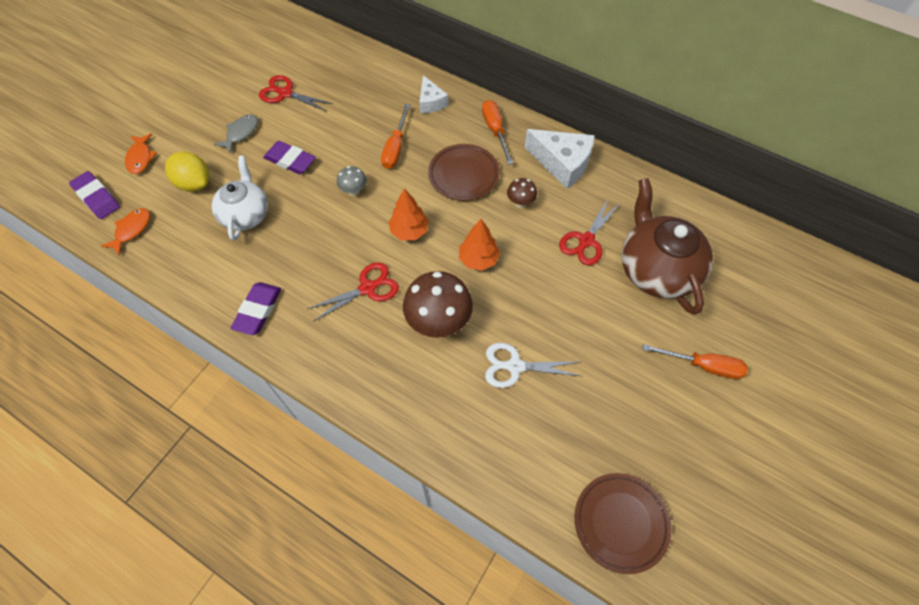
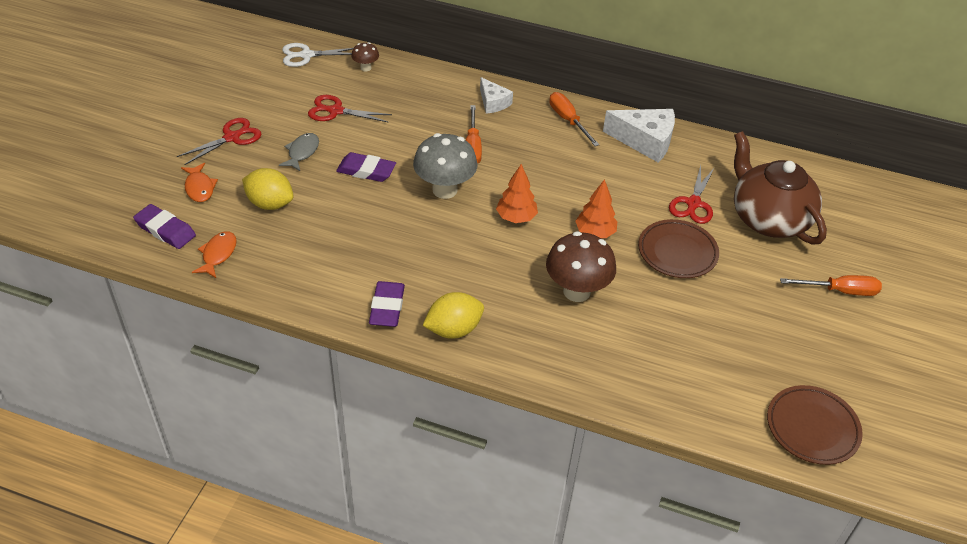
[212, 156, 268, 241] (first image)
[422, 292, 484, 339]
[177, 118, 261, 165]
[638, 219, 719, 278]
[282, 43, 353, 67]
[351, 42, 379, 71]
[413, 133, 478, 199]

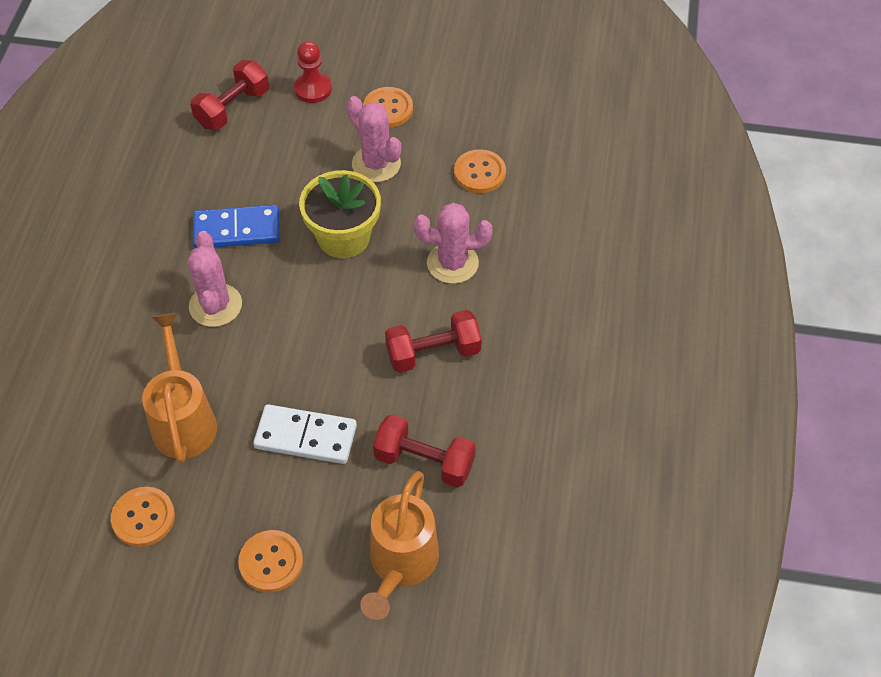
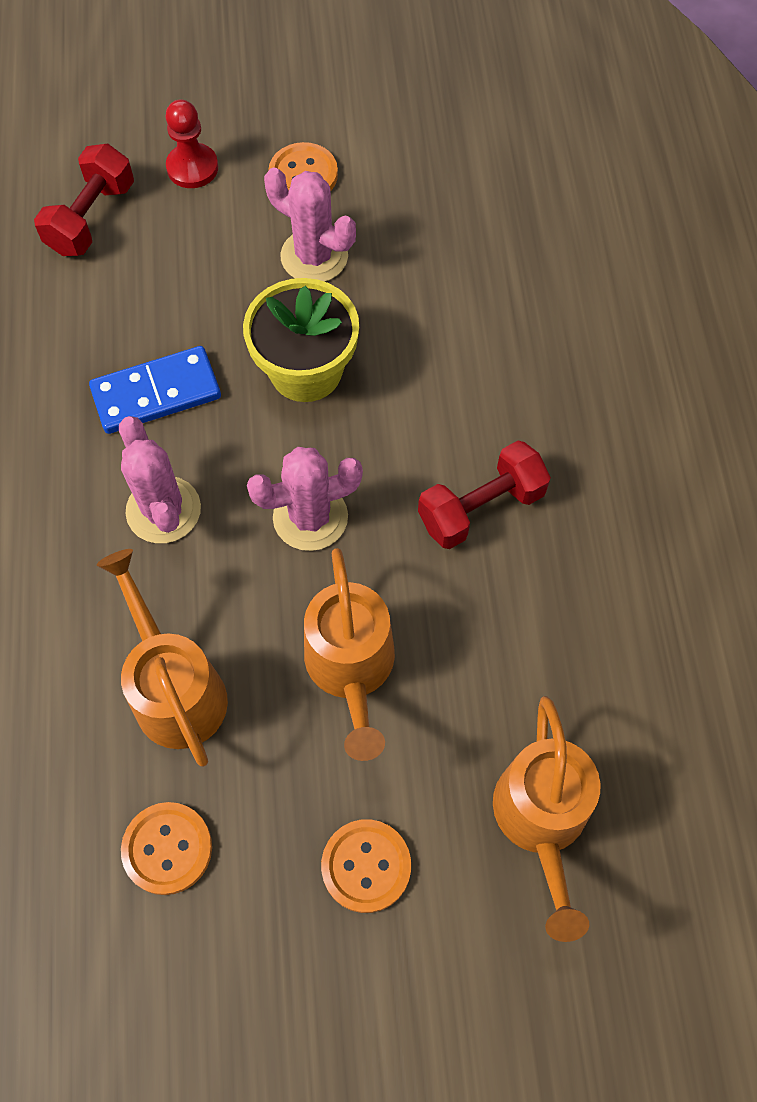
[373, 414, 476, 488] (first image)
[454, 149, 506, 193] (first image)
[247, 447, 363, 551]
[304, 548, 395, 761]

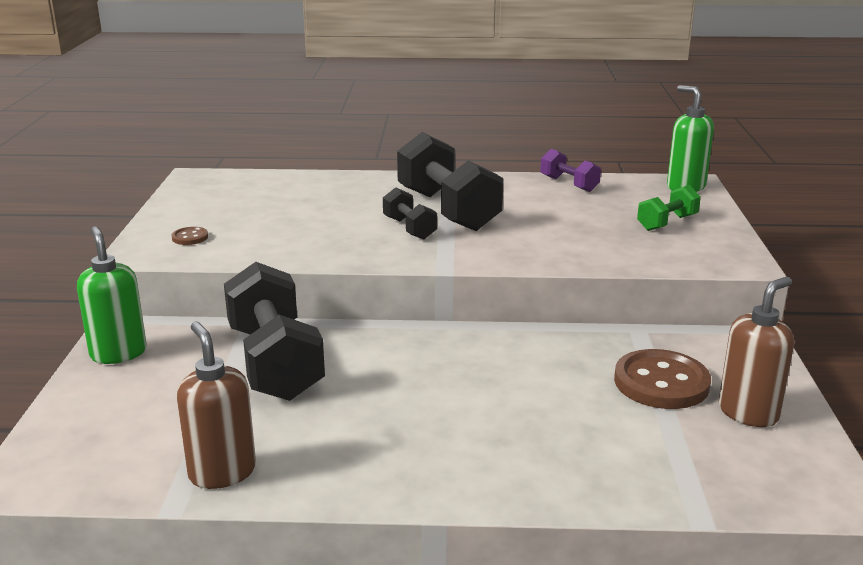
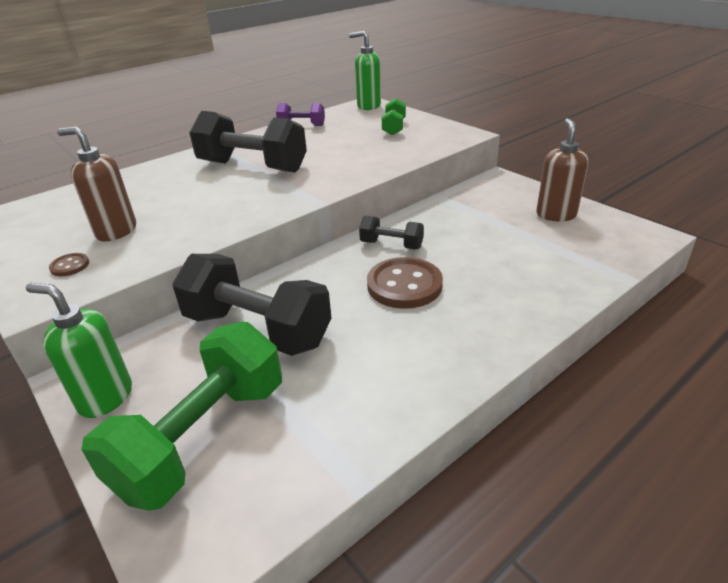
[81, 321, 282, 511]
[57, 127, 136, 241]
[359, 216, 424, 249]
[367, 257, 443, 309]

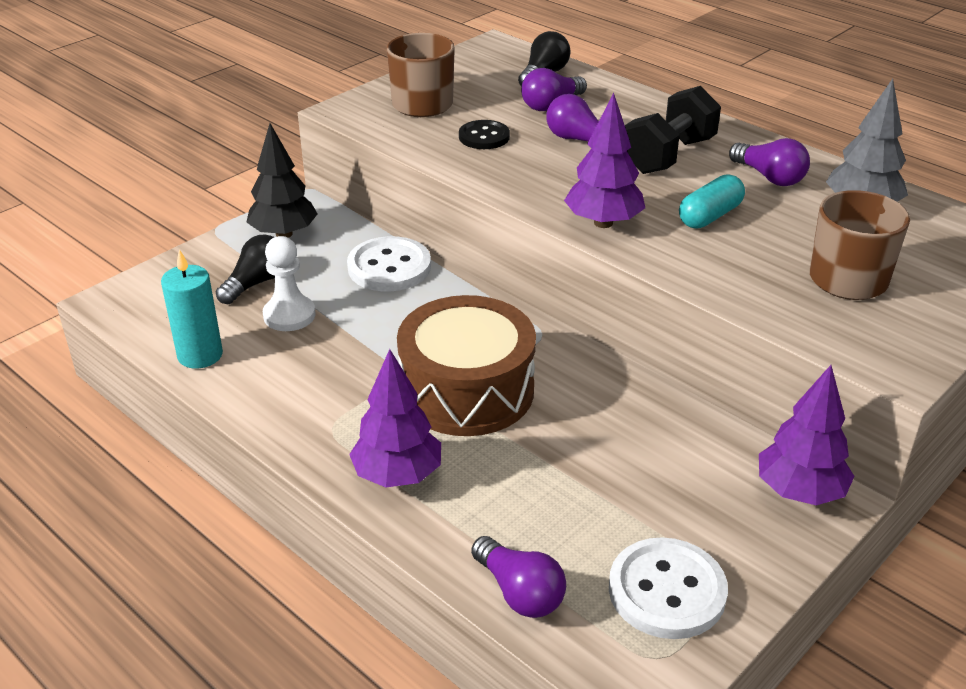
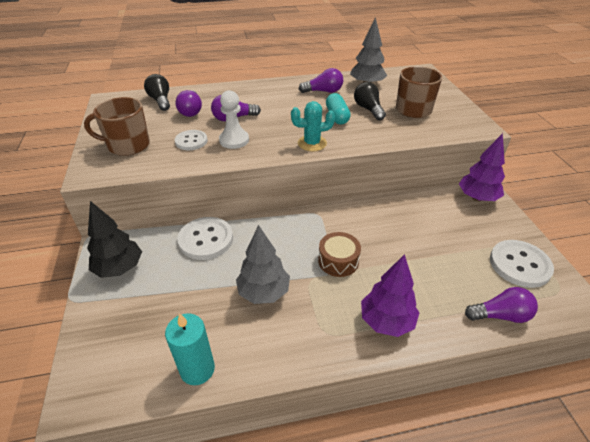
[625, 86, 721, 174] (first image)
[236, 225, 290, 304]
[354, 82, 386, 121]
[219, 90, 249, 149]
[291, 101, 335, 151]
[175, 130, 208, 150]
[318, 232, 361, 277]

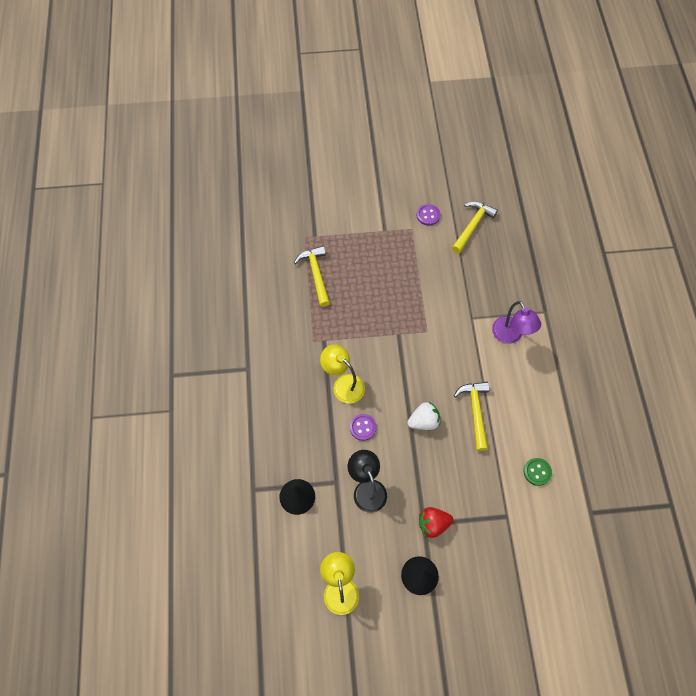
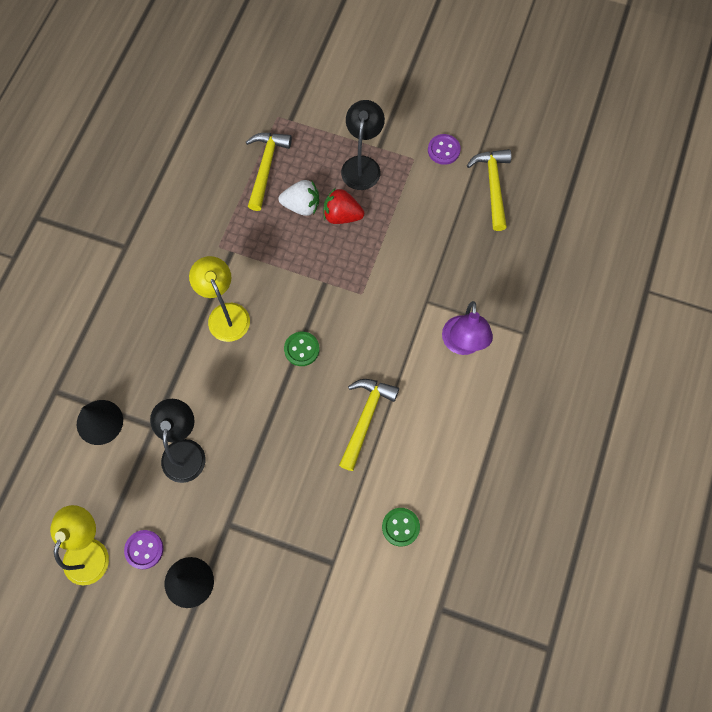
[284, 332, 320, 366]
[341, 100, 385, 190]
[124, 530, 163, 569]
[279, 180, 319, 216]
[323, 188, 364, 224]
[467, 149, 511, 231]

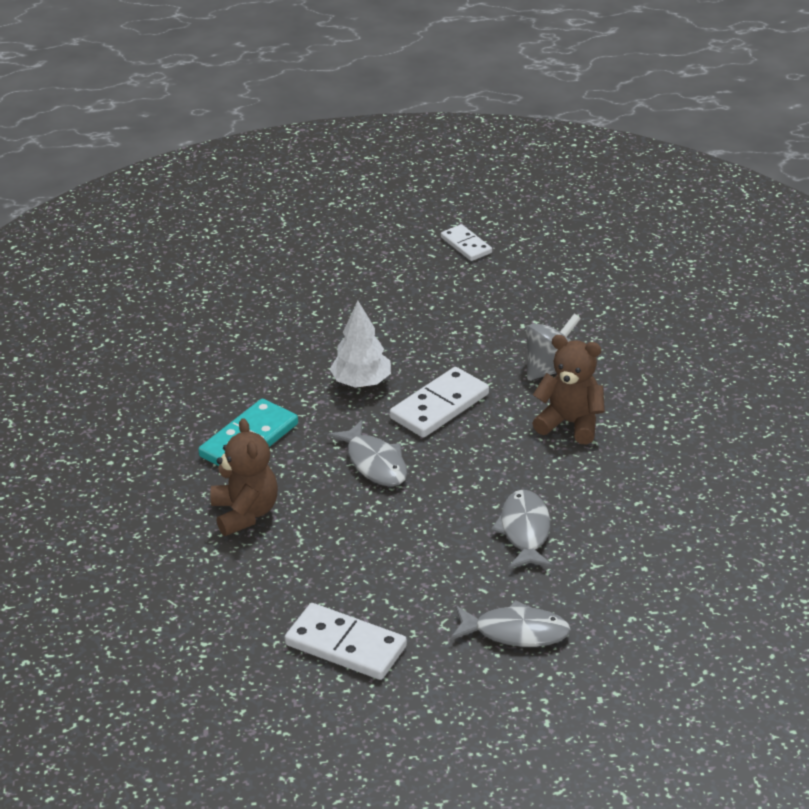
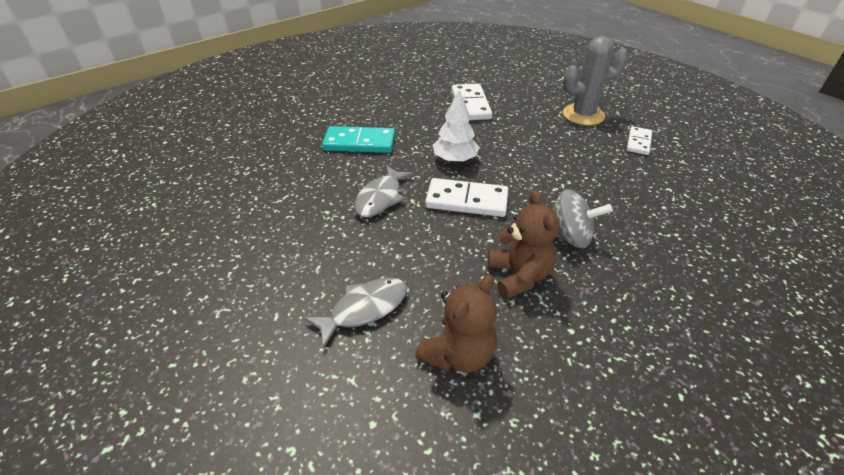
[450, 600, 571, 647] (first image)
[563, 36, 628, 125]
[415, 275, 497, 373]
[452, 84, 492, 120]

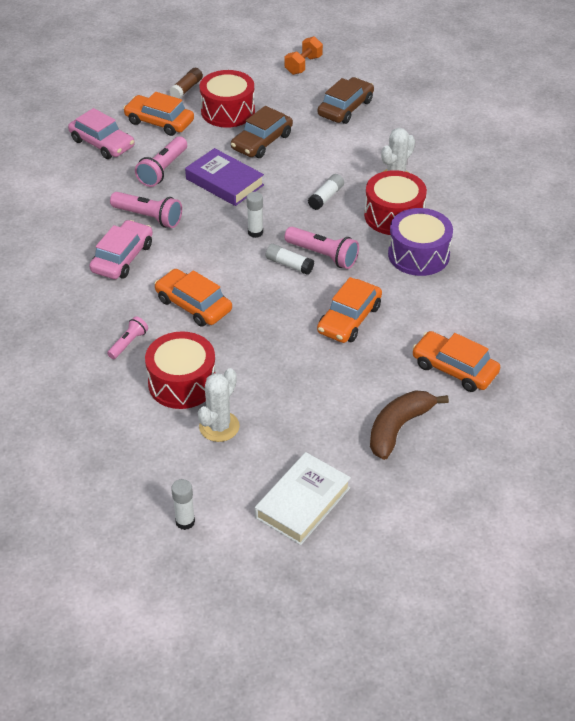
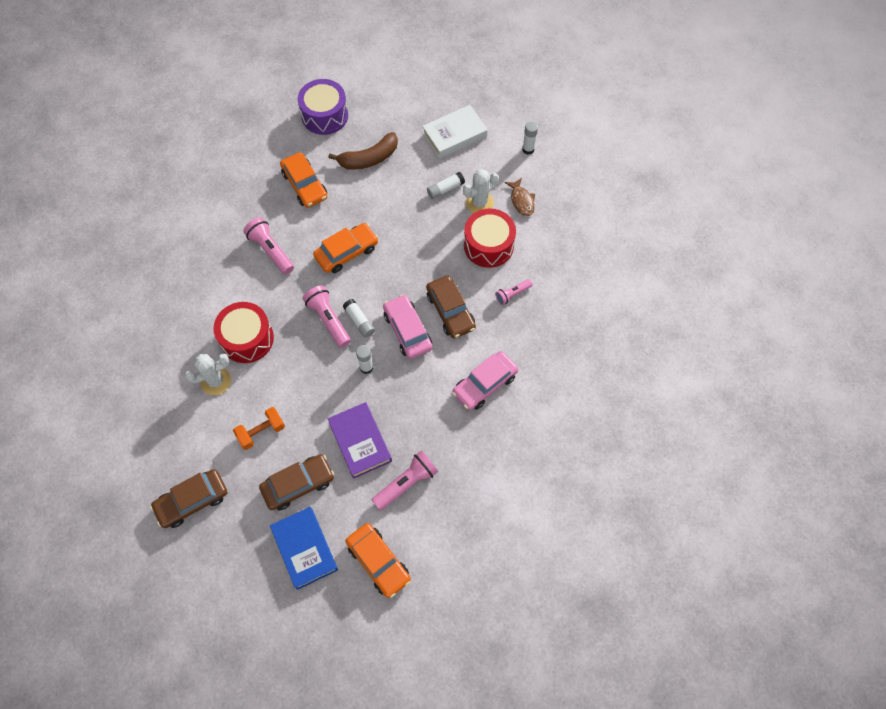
[169, 68, 203, 98] (first image)
[505, 178, 535, 216]
[383, 294, 433, 359]
[243, 217, 294, 275]
[233, 407, 285, 450]
[427, 172, 465, 199]
[298, 79, 348, 135]
[270, 507, 338, 590]
[426, 276, 476, 338]

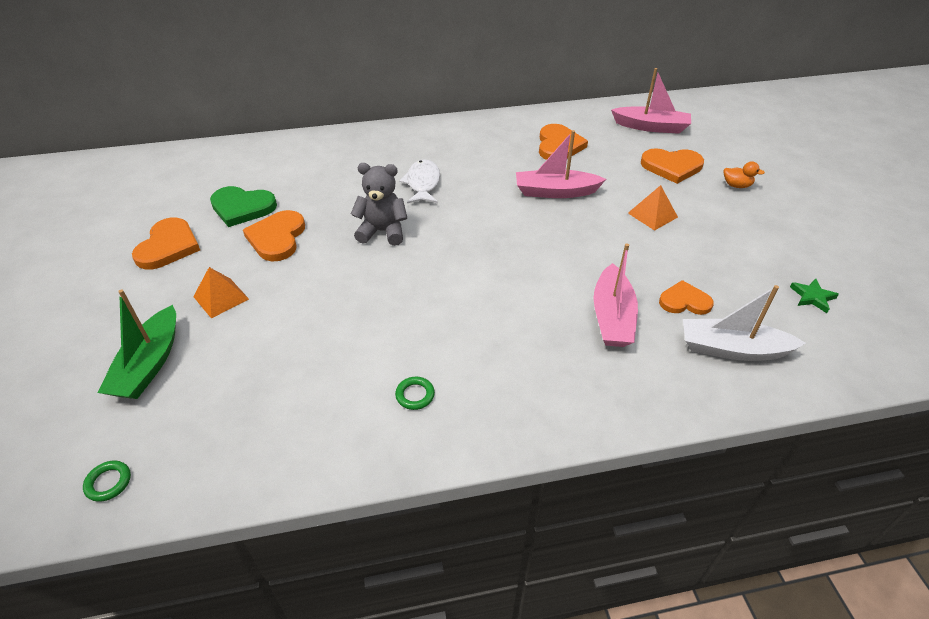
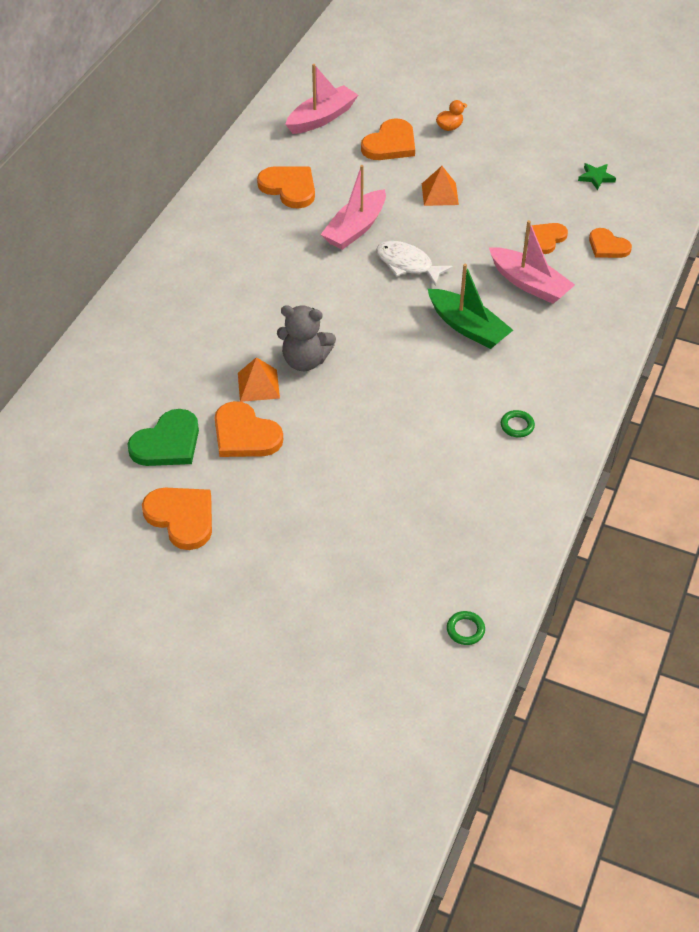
[428, 264, 513, 349]
[238, 357, 280, 402]
[376, 241, 453, 286]
[589, 228, 632, 258]
[277, 305, 336, 371]

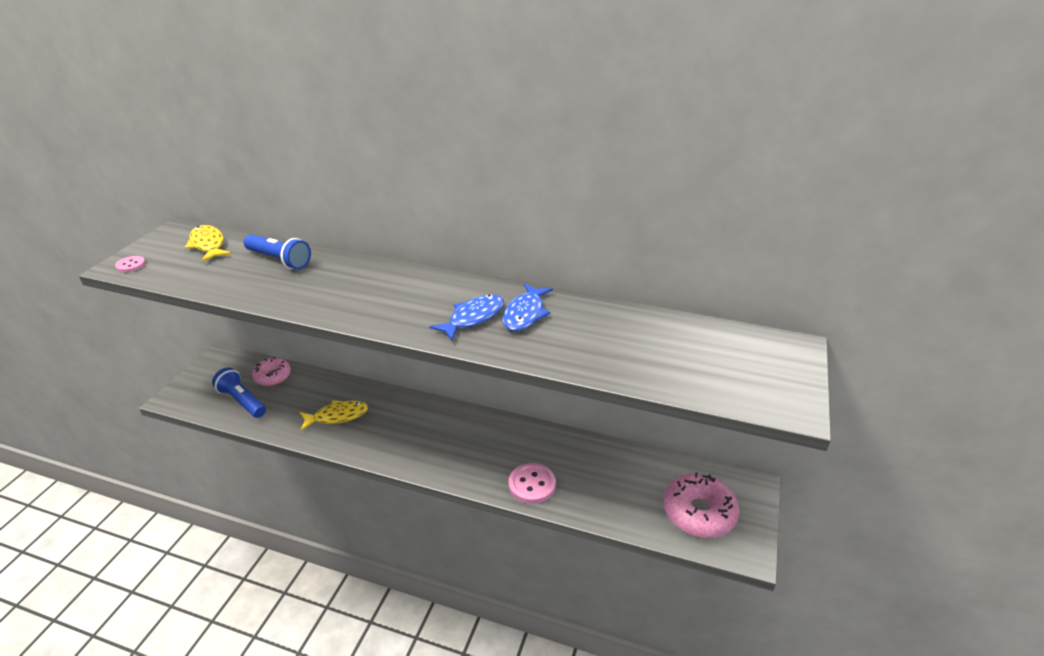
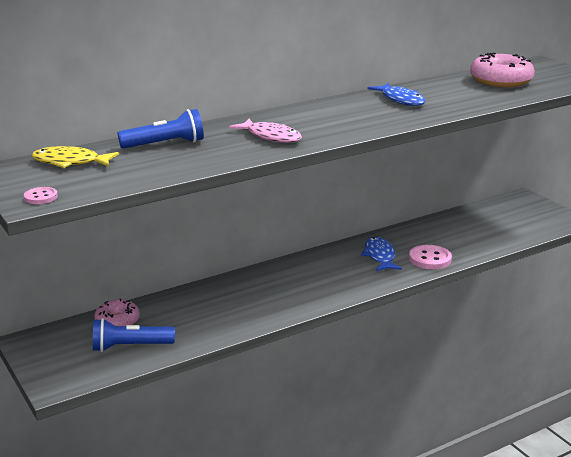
[300, 400, 368, 431] (first image)
[229, 119, 302, 143]
[361, 237, 402, 271]
[470, 52, 535, 87]

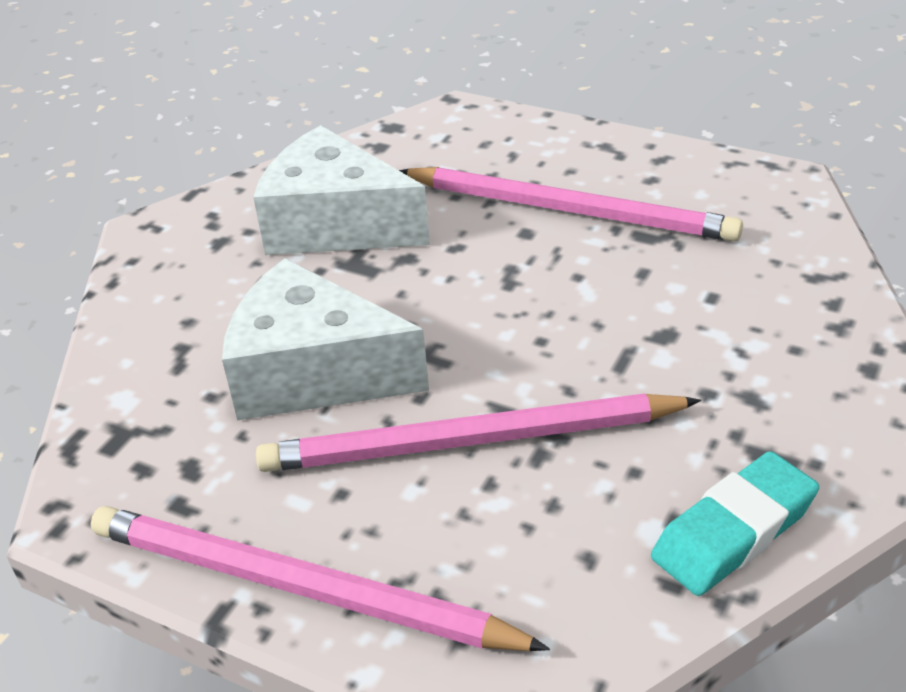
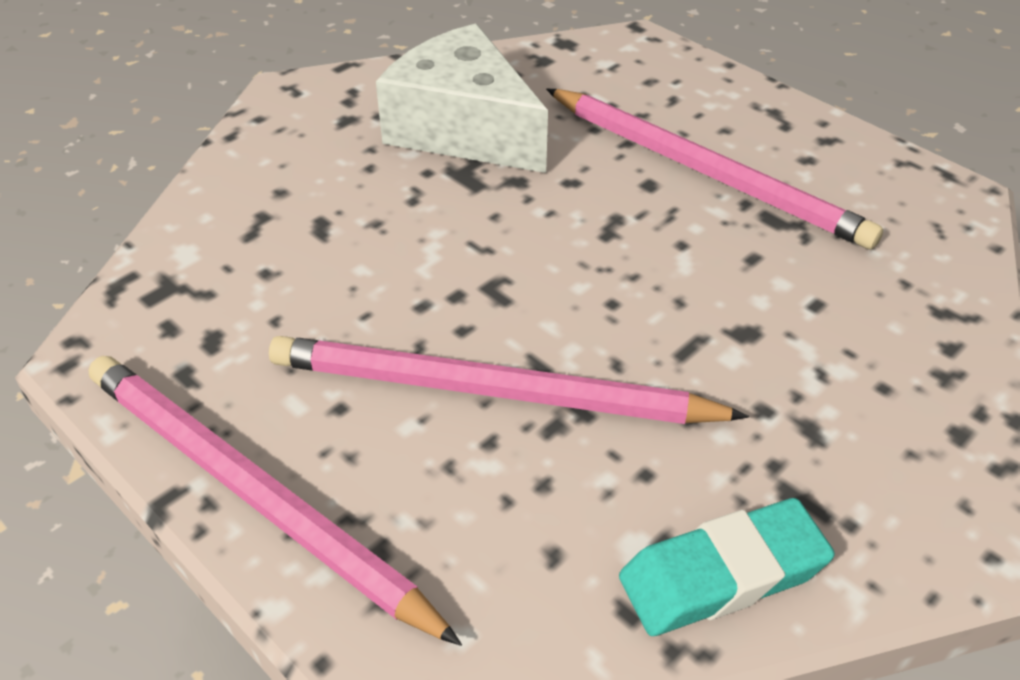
[222, 258, 429, 420] (first image)

